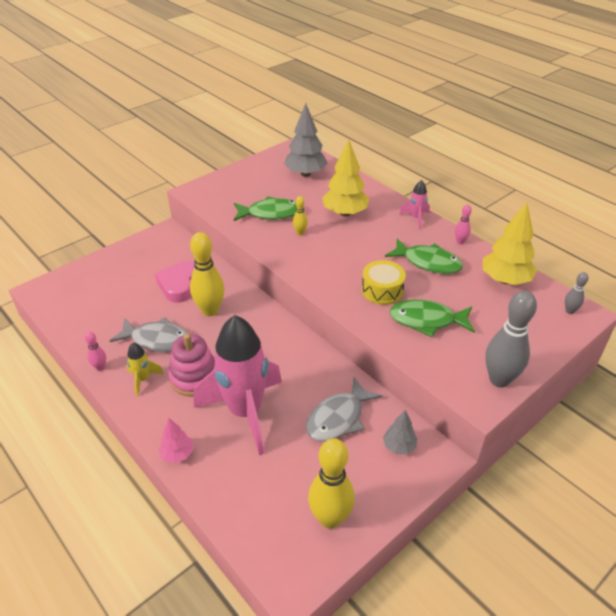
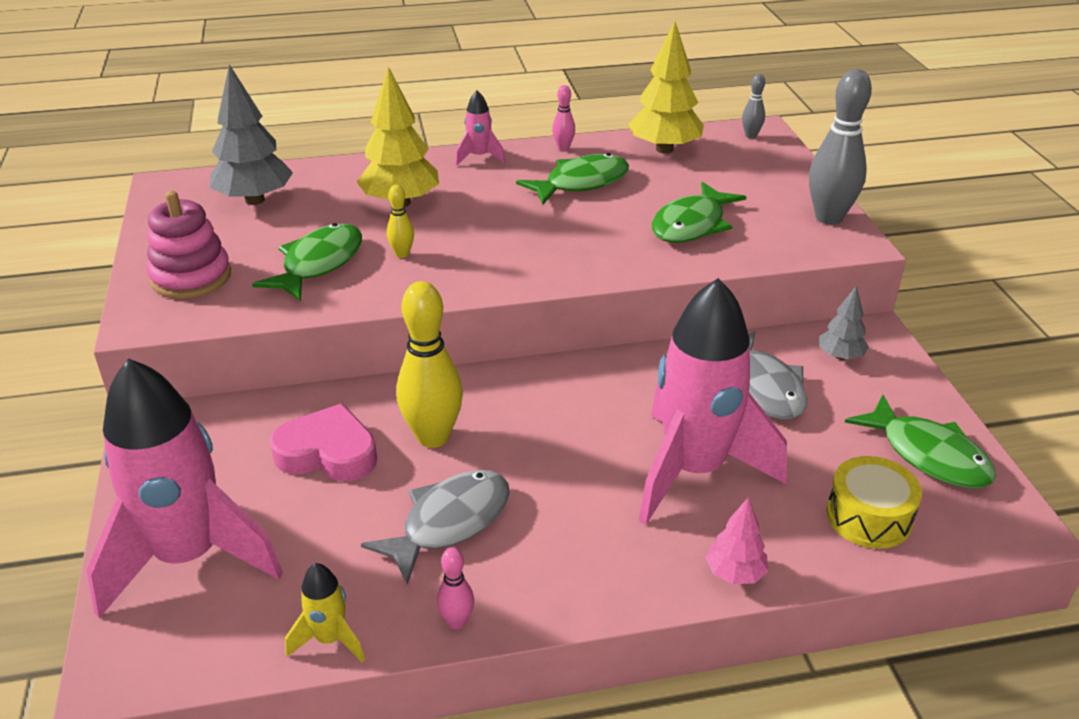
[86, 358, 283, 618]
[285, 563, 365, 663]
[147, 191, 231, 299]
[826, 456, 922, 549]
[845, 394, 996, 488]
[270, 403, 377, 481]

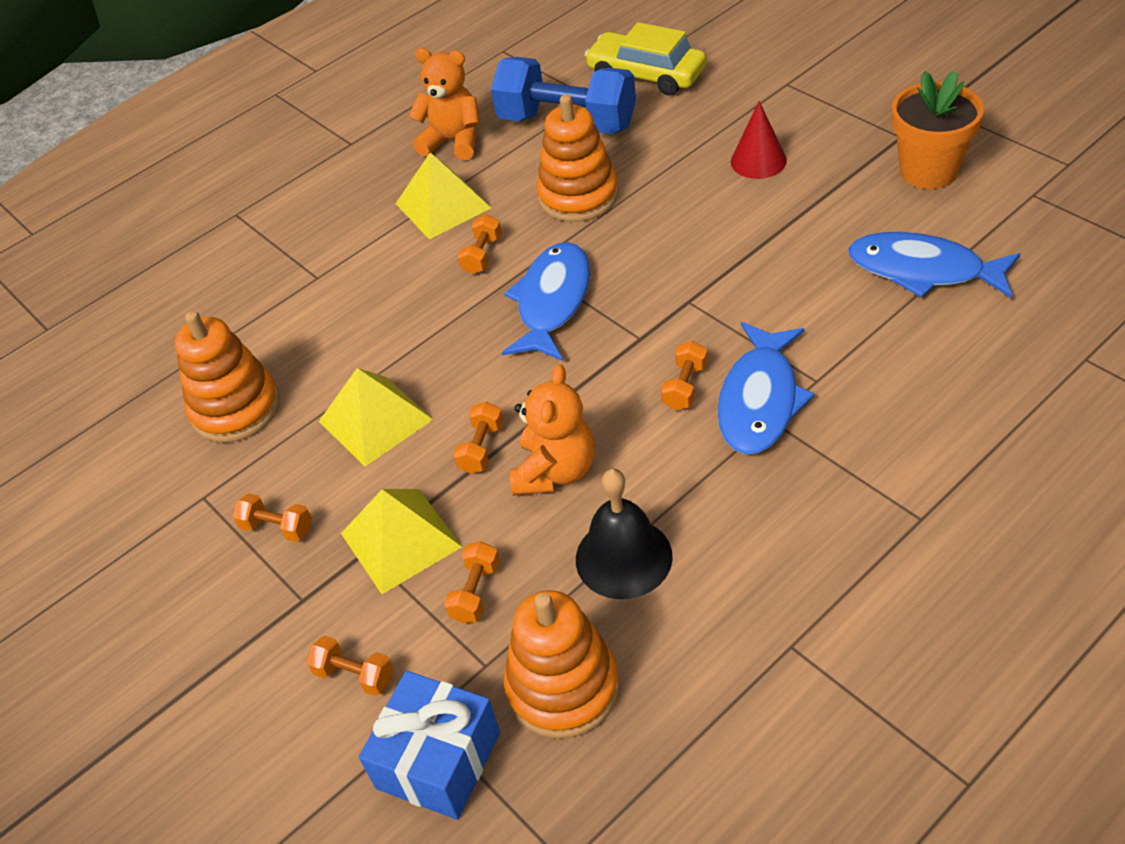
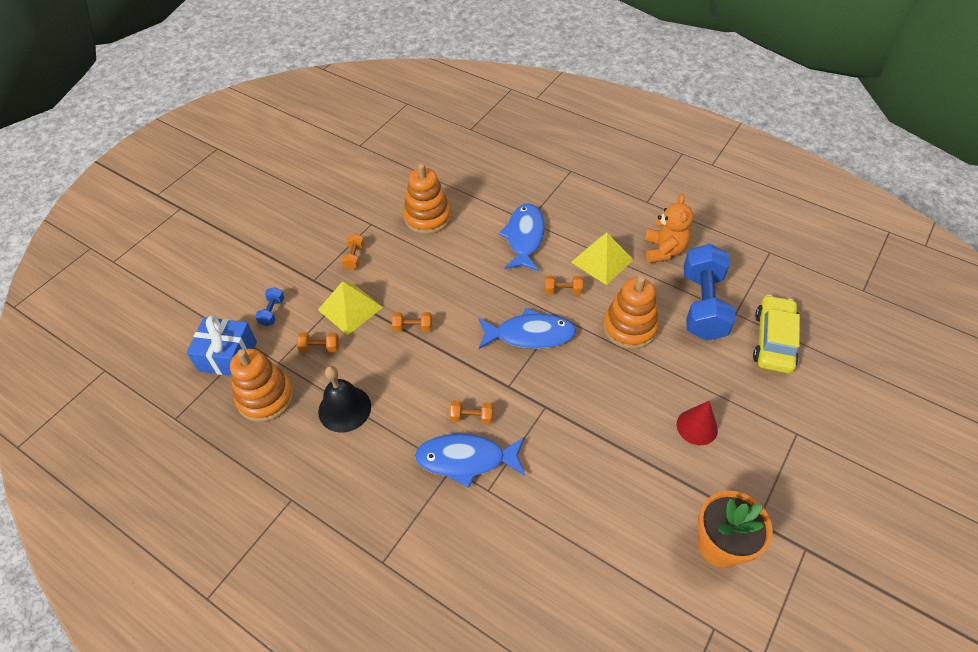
[319, 368, 433, 467] (first image)
[510, 364, 595, 495] (first image)
[498, 204, 545, 271]
[255, 287, 284, 326]

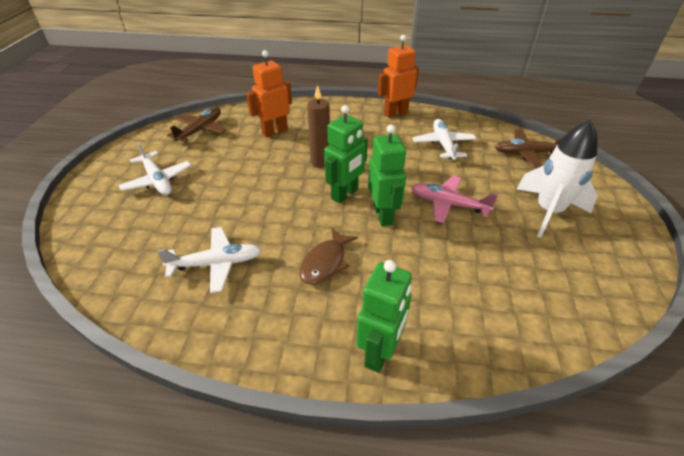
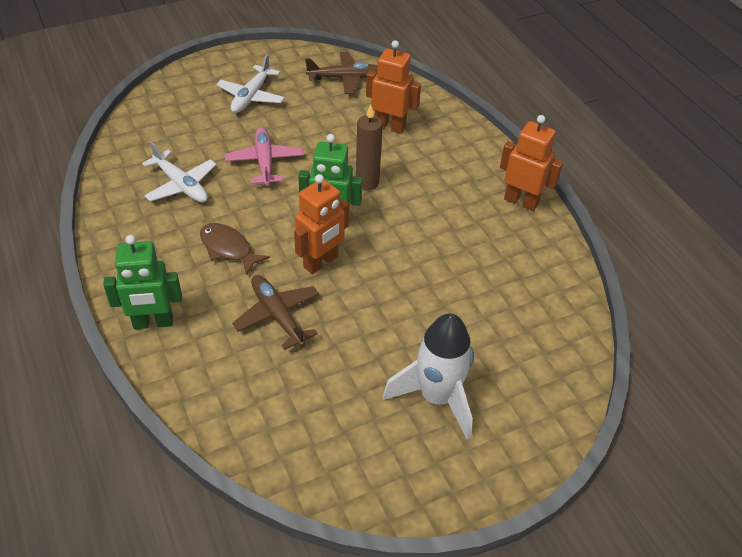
[413, 119, 476, 160] (first image)
[225, 127, 303, 186]
[232, 275, 319, 350]
[294, 174, 349, 274]
[200, 223, 270, 276]

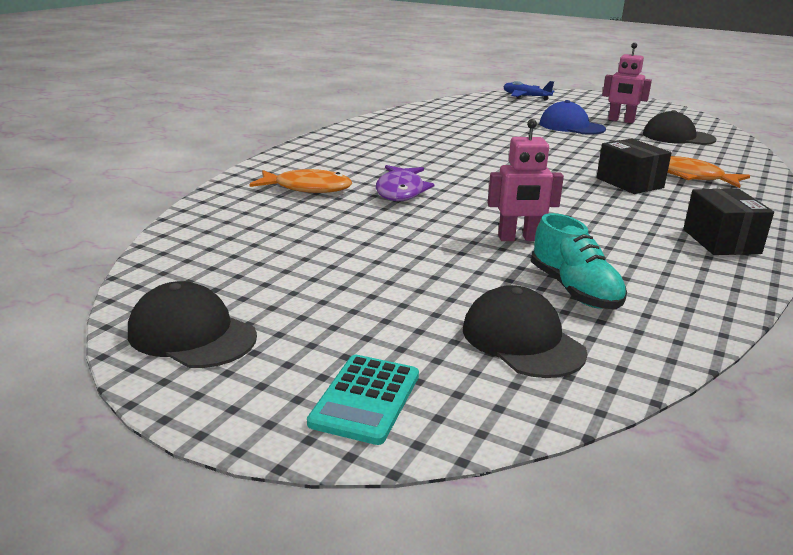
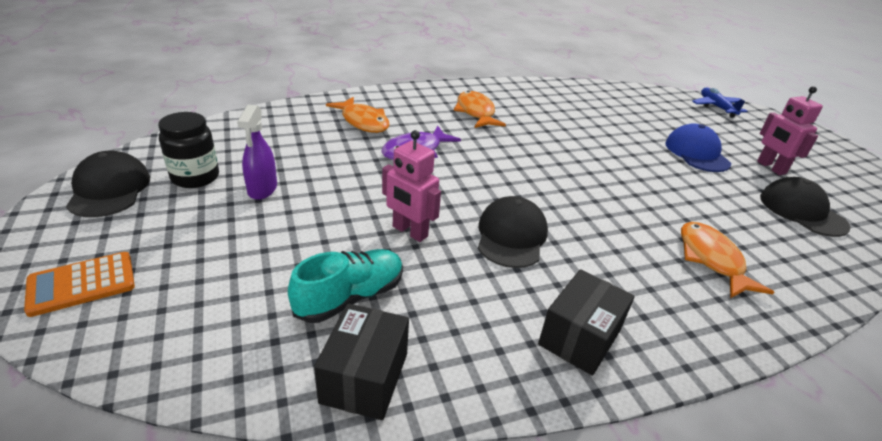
[158, 112, 219, 188]
[237, 105, 277, 200]
[454, 91, 506, 128]
[478, 196, 548, 268]
[314, 303, 409, 420]
[24, 252, 135, 317]
[288, 249, 403, 323]

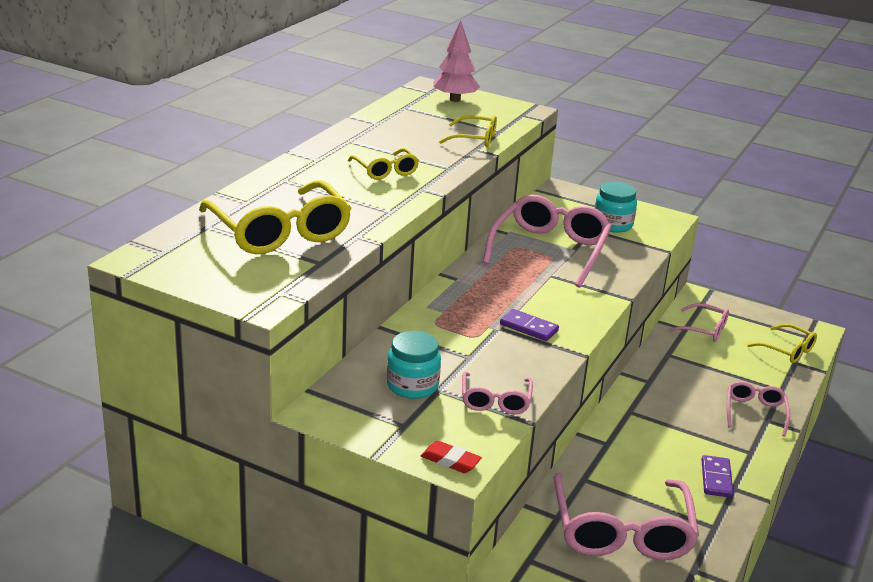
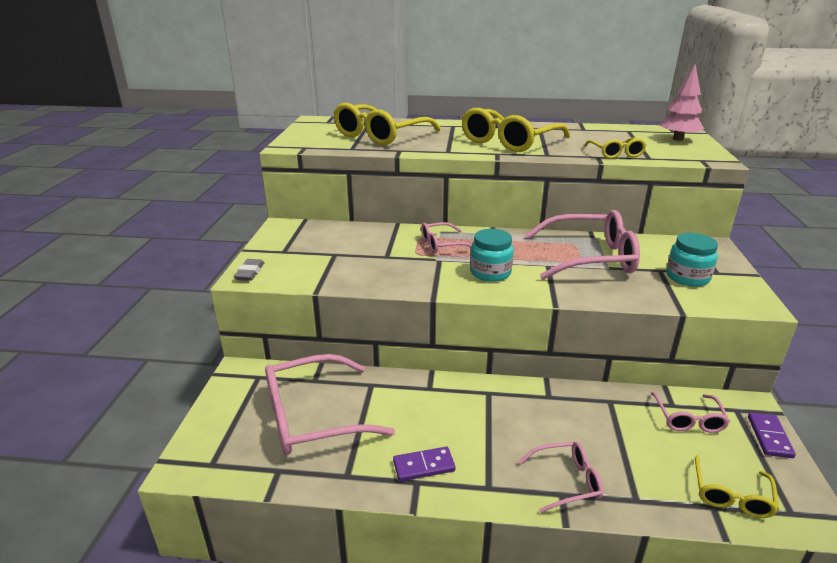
[470, 229, 514, 282]
[421, 222, 472, 253]
[748, 412, 796, 458]
[234, 259, 264, 281]
[462, 108, 571, 152]

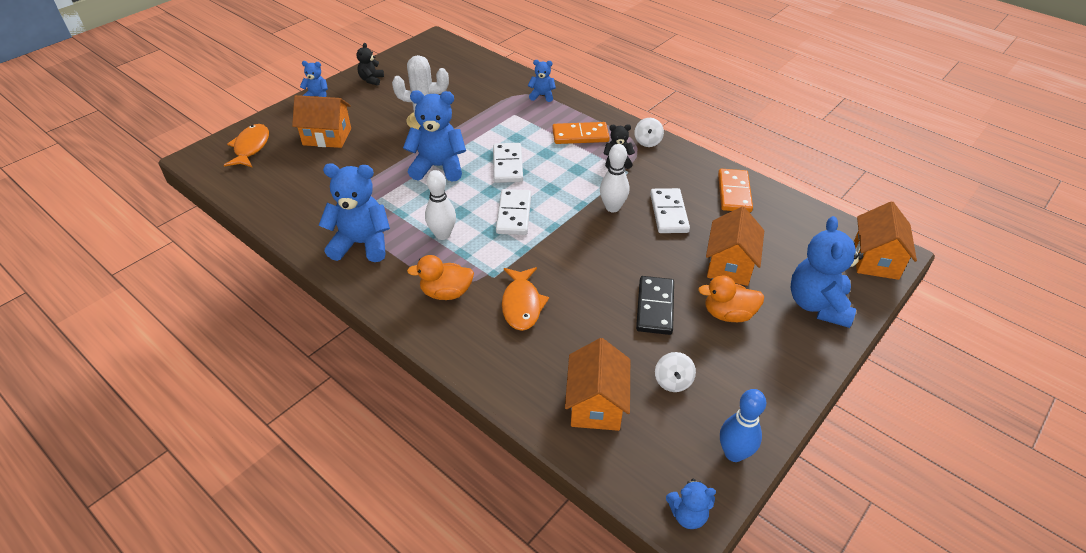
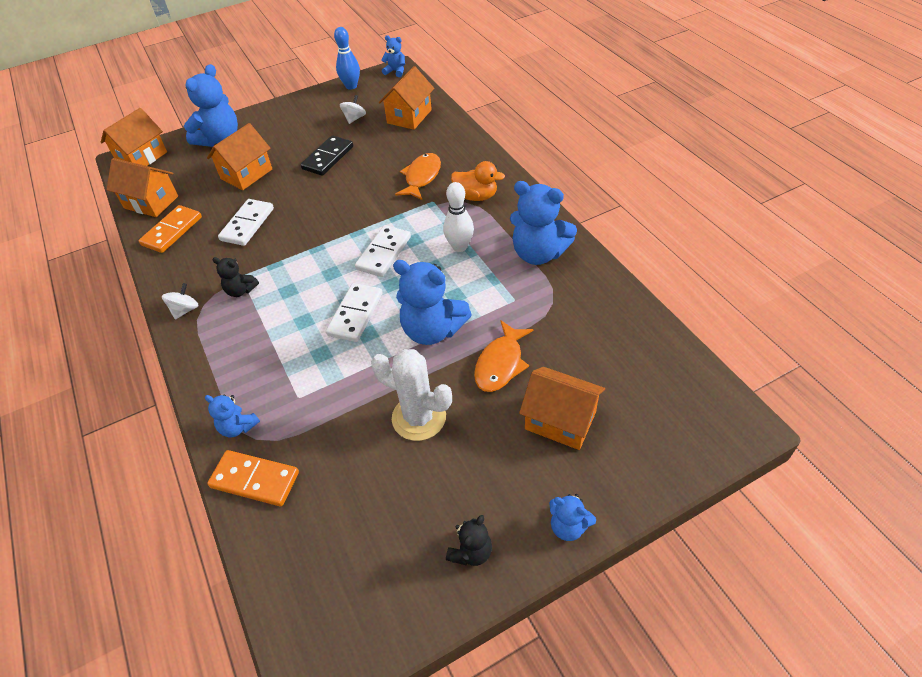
[600, 144, 629, 212] (first image)
[698, 275, 764, 322] (first image)
[107, 158, 178, 217]
[474, 320, 533, 392]
[207, 450, 299, 506]

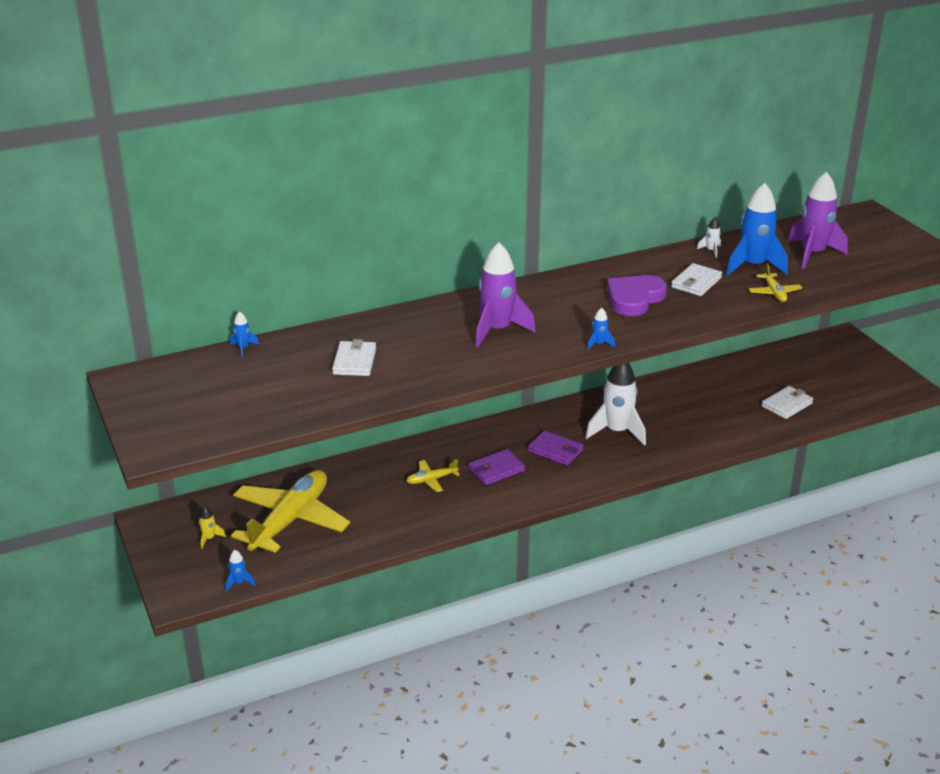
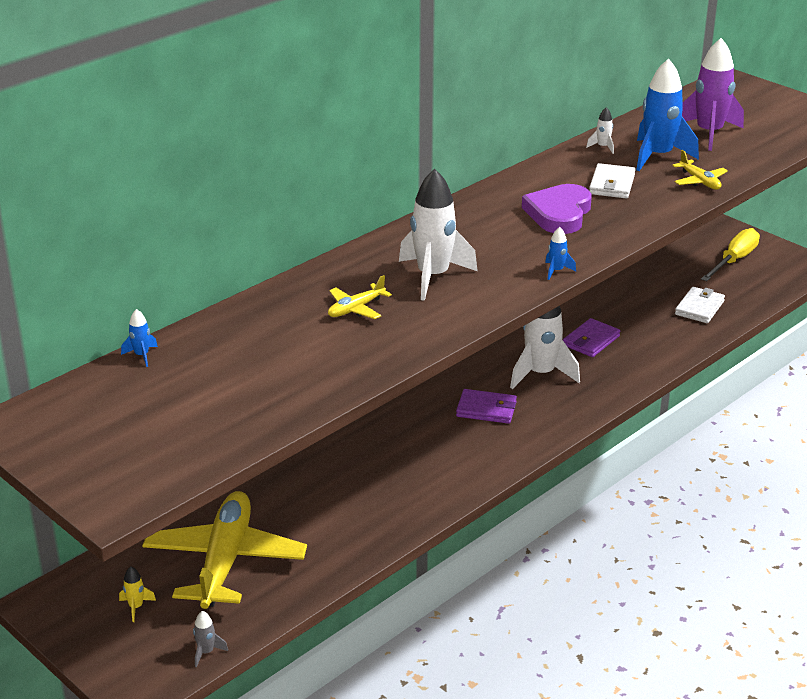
[332, 339, 376, 376] (first image)
[701, 228, 760, 281]
[328, 275, 392, 319]
[563, 318, 620, 357]
[193, 611, 228, 667]
[399, 169, 478, 301]

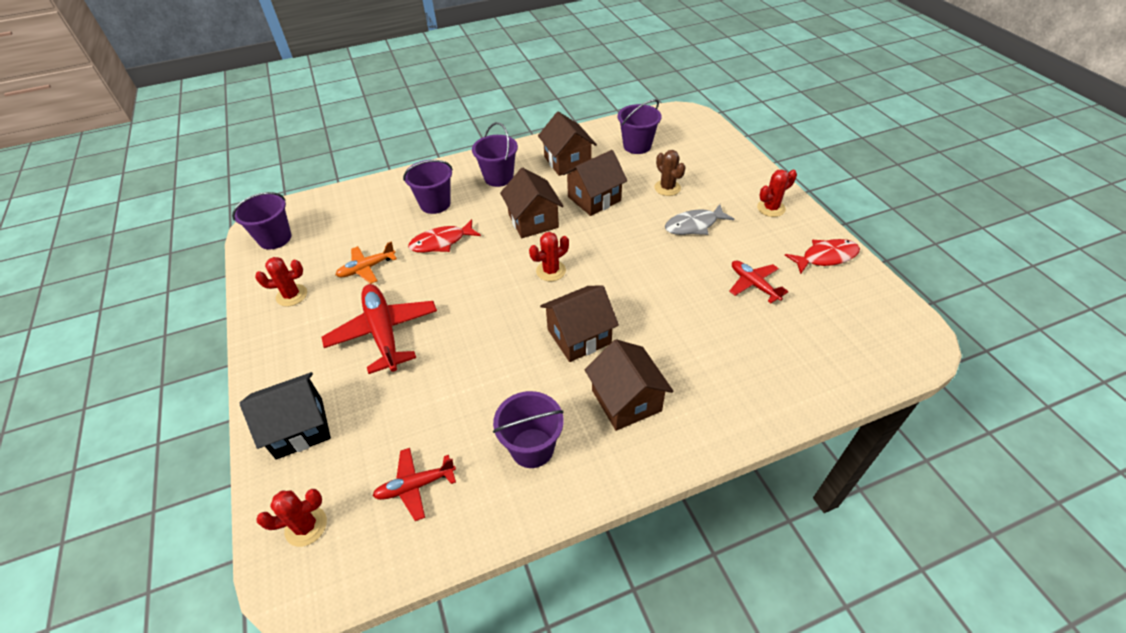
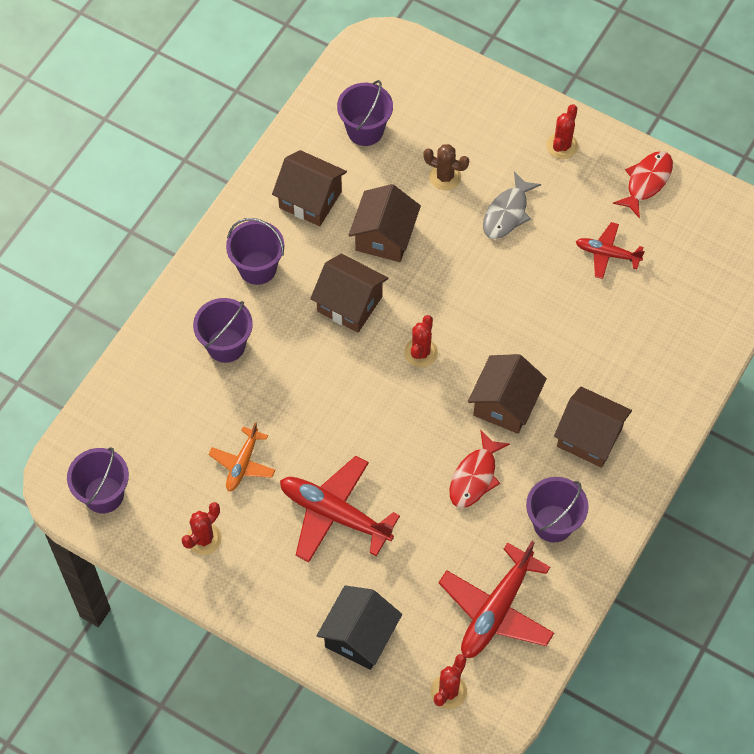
[449, 430, 510, 508]
[439, 541, 554, 658]

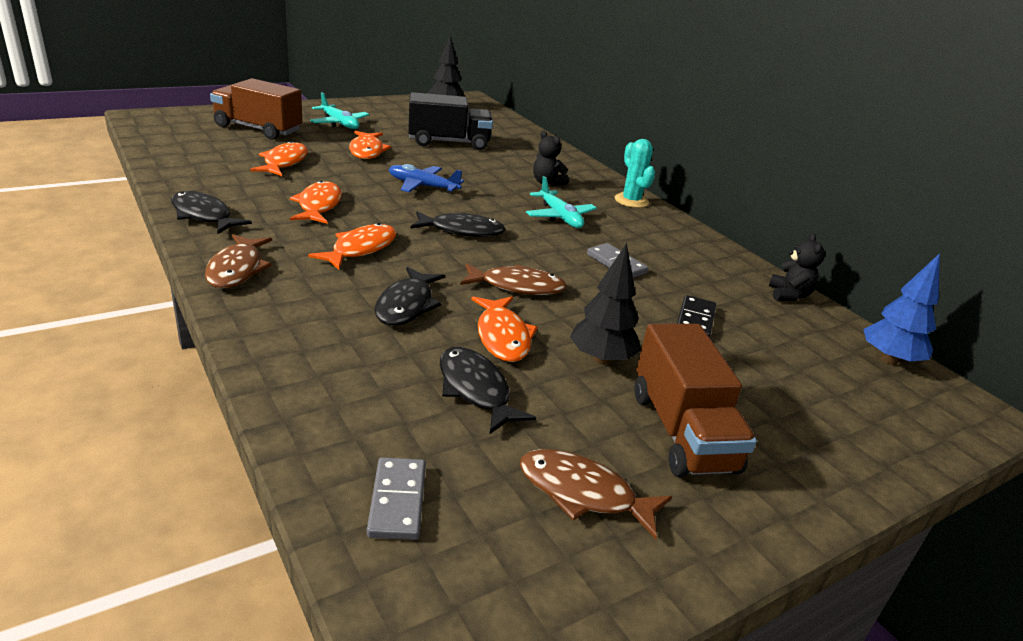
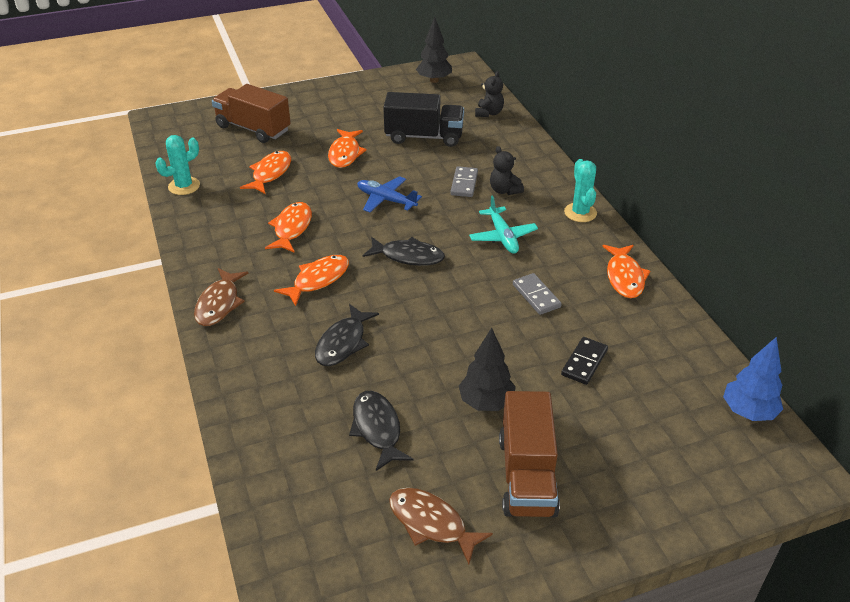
[171, 191, 252, 234] (first image)
[310, 92, 369, 129] (first image)
[460, 263, 567, 295] (first image)
[155, 135, 200, 195]
[450, 166, 478, 197]
[602, 245, 650, 298]
[475, 71, 504, 117]

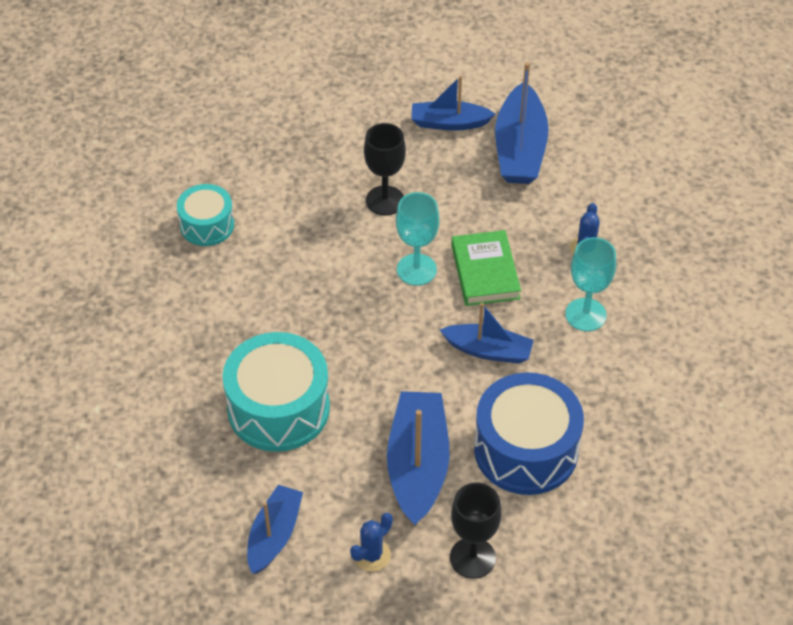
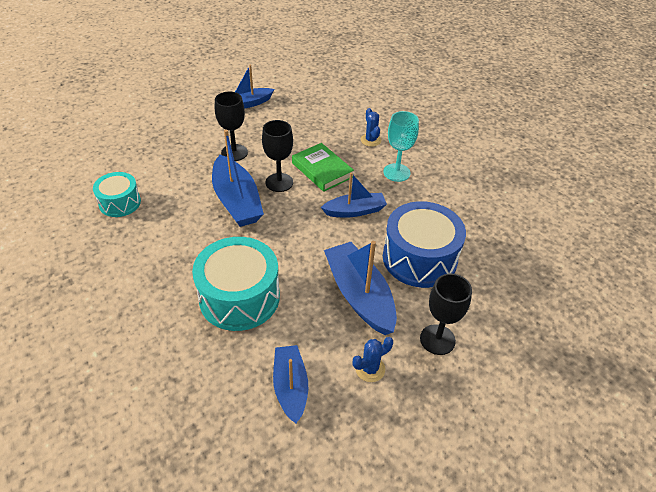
[212, 130, 264, 227]
[262, 120, 293, 192]
[353, 337, 393, 382]

